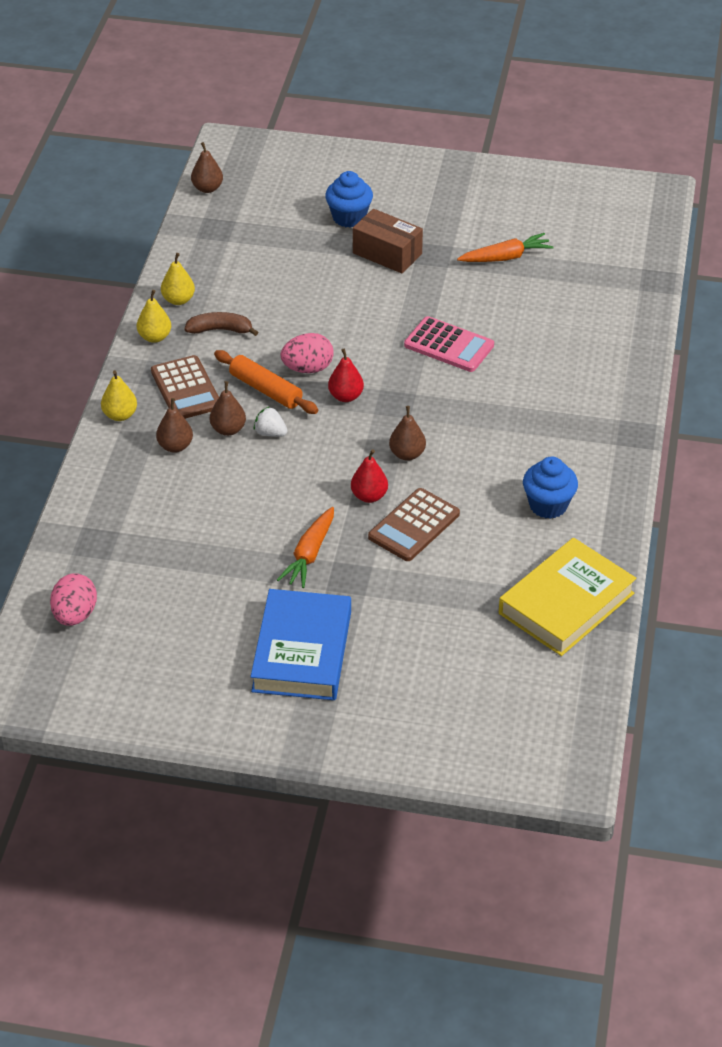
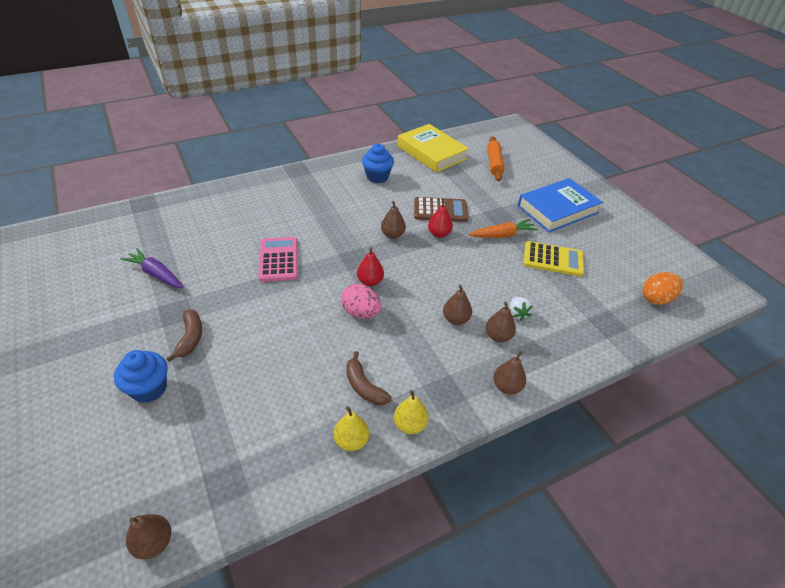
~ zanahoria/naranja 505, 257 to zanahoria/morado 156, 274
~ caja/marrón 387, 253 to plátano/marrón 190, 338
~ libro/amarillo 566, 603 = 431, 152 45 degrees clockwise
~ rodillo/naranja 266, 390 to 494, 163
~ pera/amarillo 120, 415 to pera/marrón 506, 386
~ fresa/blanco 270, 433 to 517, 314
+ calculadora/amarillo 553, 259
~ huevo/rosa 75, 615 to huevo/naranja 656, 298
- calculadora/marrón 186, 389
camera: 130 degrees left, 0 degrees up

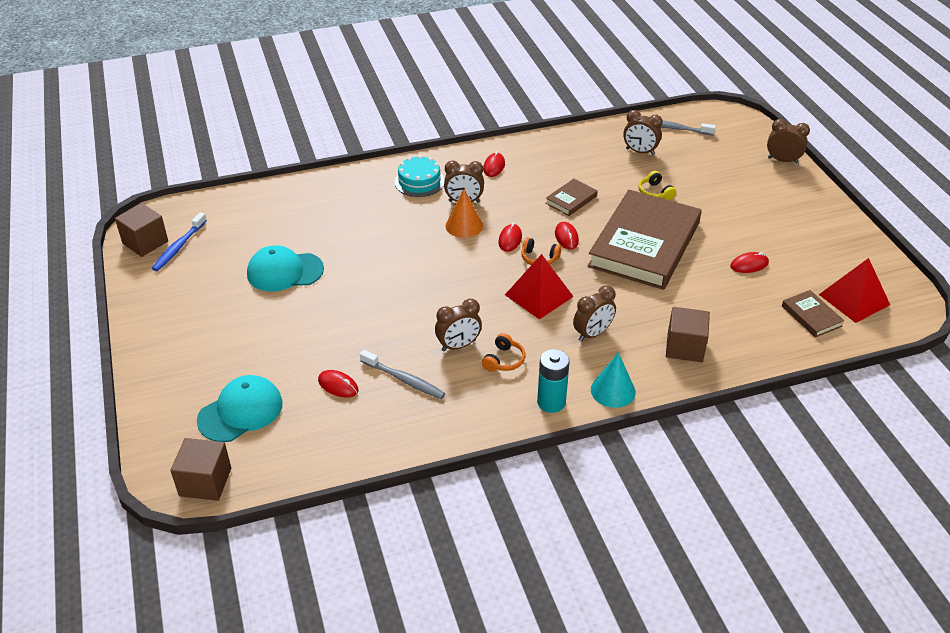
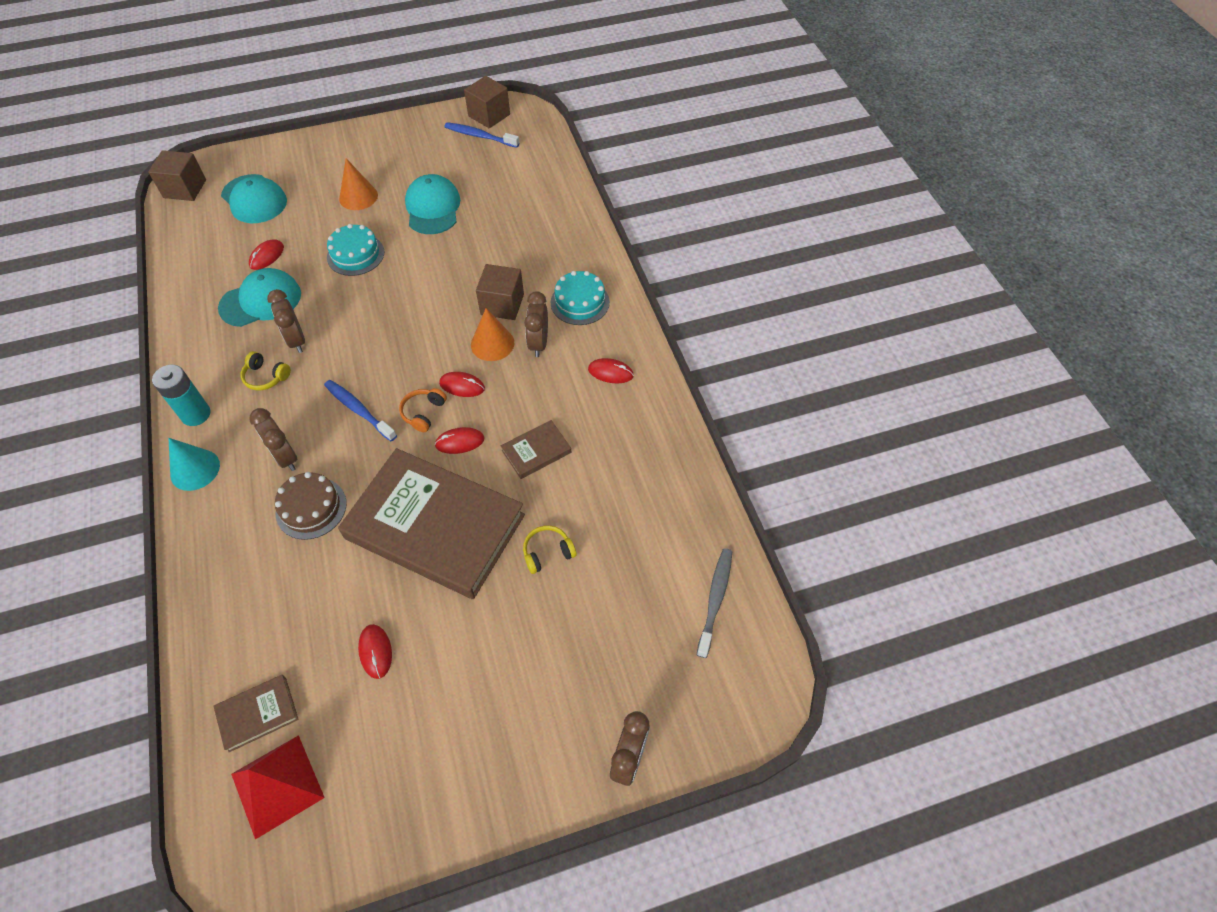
~ cepillo de dientes/gris 404, 380 to gorra/turquesa 261, 301
~ auriculares/naranja 504, 360 to auriculares/amarillo 266, 377
+ tarta/marrón 311, 508
~ pirámide/rojo 539, 295 to cepillo de dientes/azul 359, 410
+ tarta/turquesa 355, 255
+ cono/naranja 358, 197
~ cubo/marrón 685, 347 to 502, 304
~ libro/marrón 571, 200 = 536, 451 75 degrees counterclockwise
- despertador/marrón 640, 152
camera: 90 degrees right, 15 degrees up

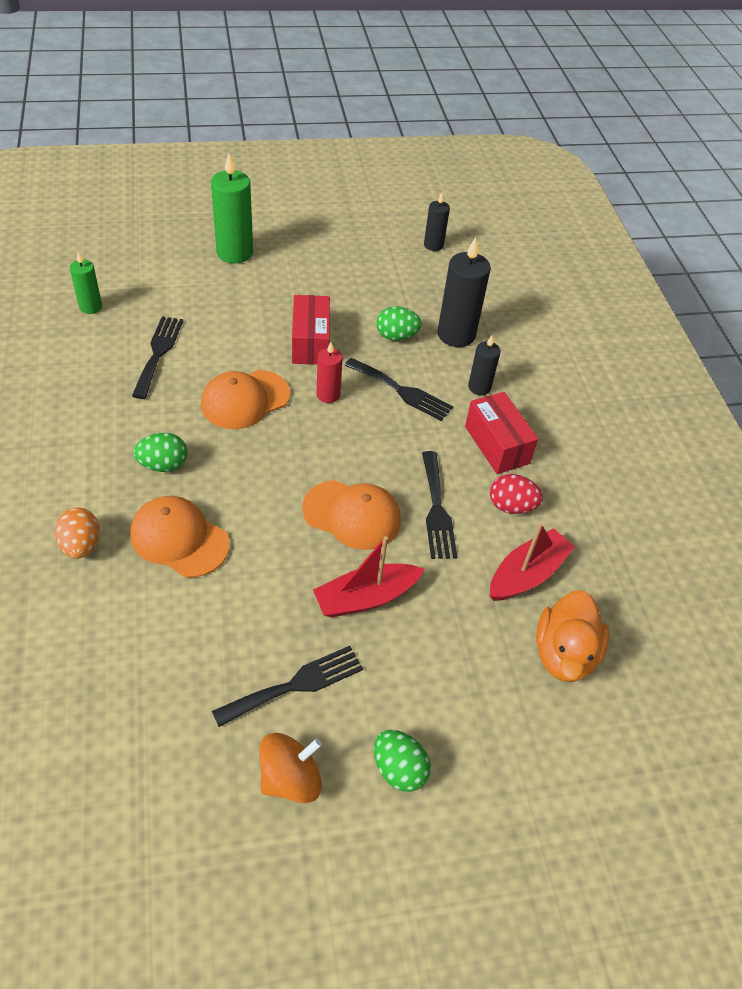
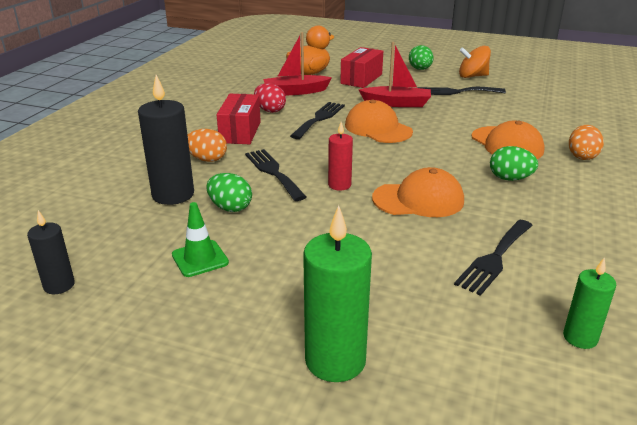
+ cono de tráfico/verde 200, 259
~ vela/negro 479, 387 to huevo/naranja 207, 159
~ caja/rojo 310, 342 to 361, 79
camera: 145 degrees left, 20 degrees down

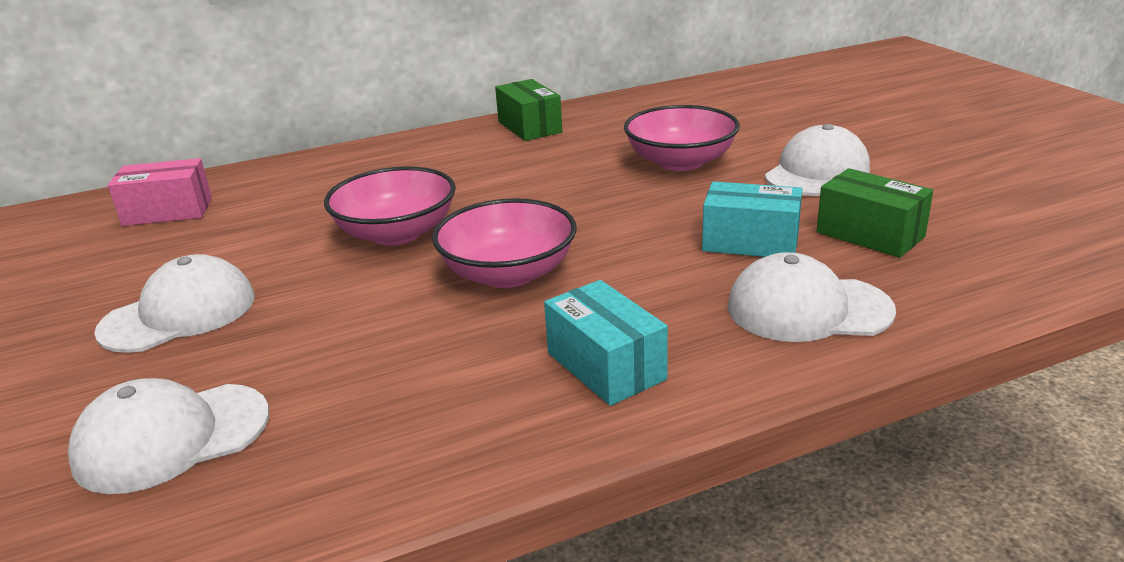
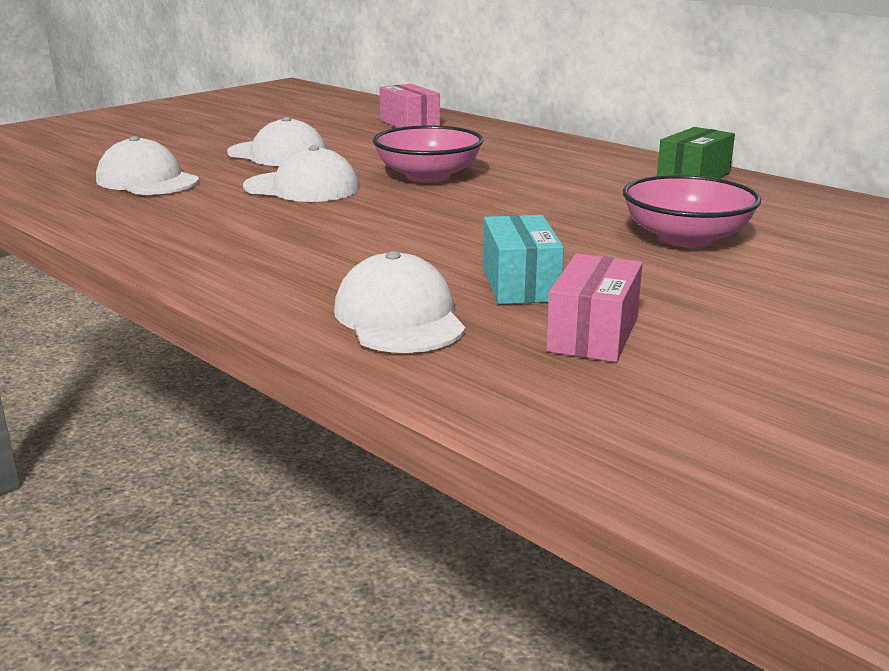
~ gorra/blanco 817, 172 to 302, 188
~ caja/verde 870, 234 to caja/rosa 593, 334
- cuenco/rosa 508, 273
- caja/turquesa 605, 366
camera: 65 degrees right, 5 degrees down

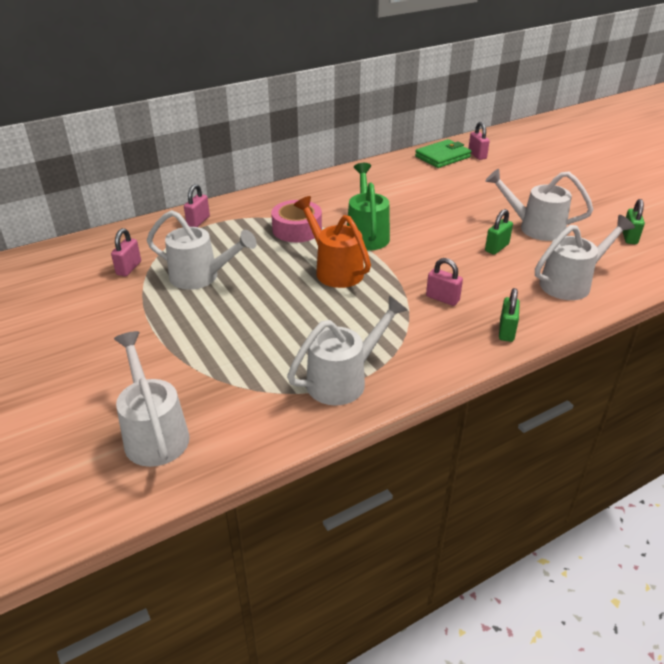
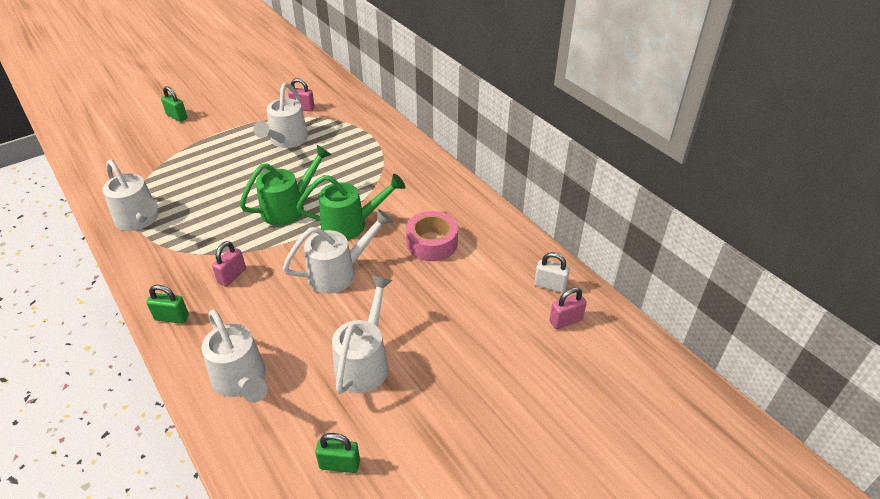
~ candado/verde 496, 248 to 177, 117
~ regadera/naranja 335, 270 to regadera/verde 289, 208
~ regadera/blanco 154, 433 to 339, 273
~ cinta adhesiva/rosa 297, 229 to 432, 243
~ cartera/verde 442, 157 to candado/blanco 550, 285
- candado/rosa 198, 221
camera: 85 degrees right, 5 degrees up

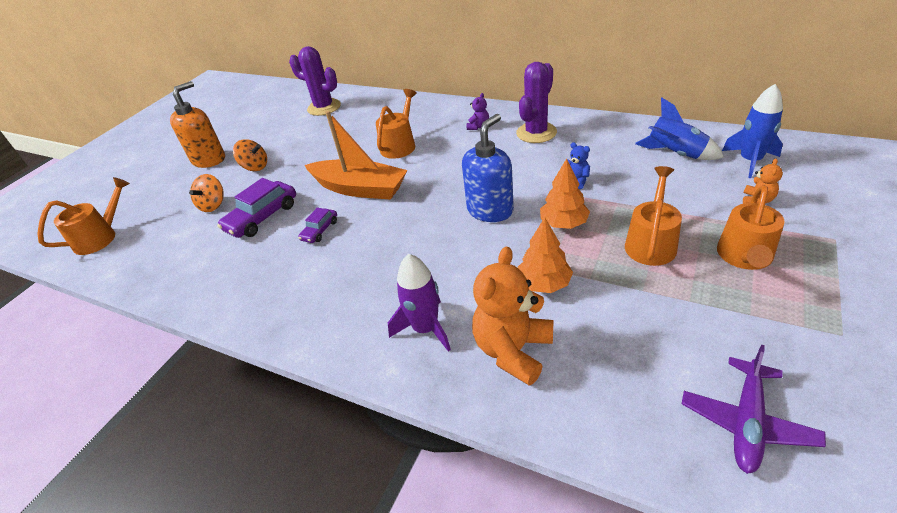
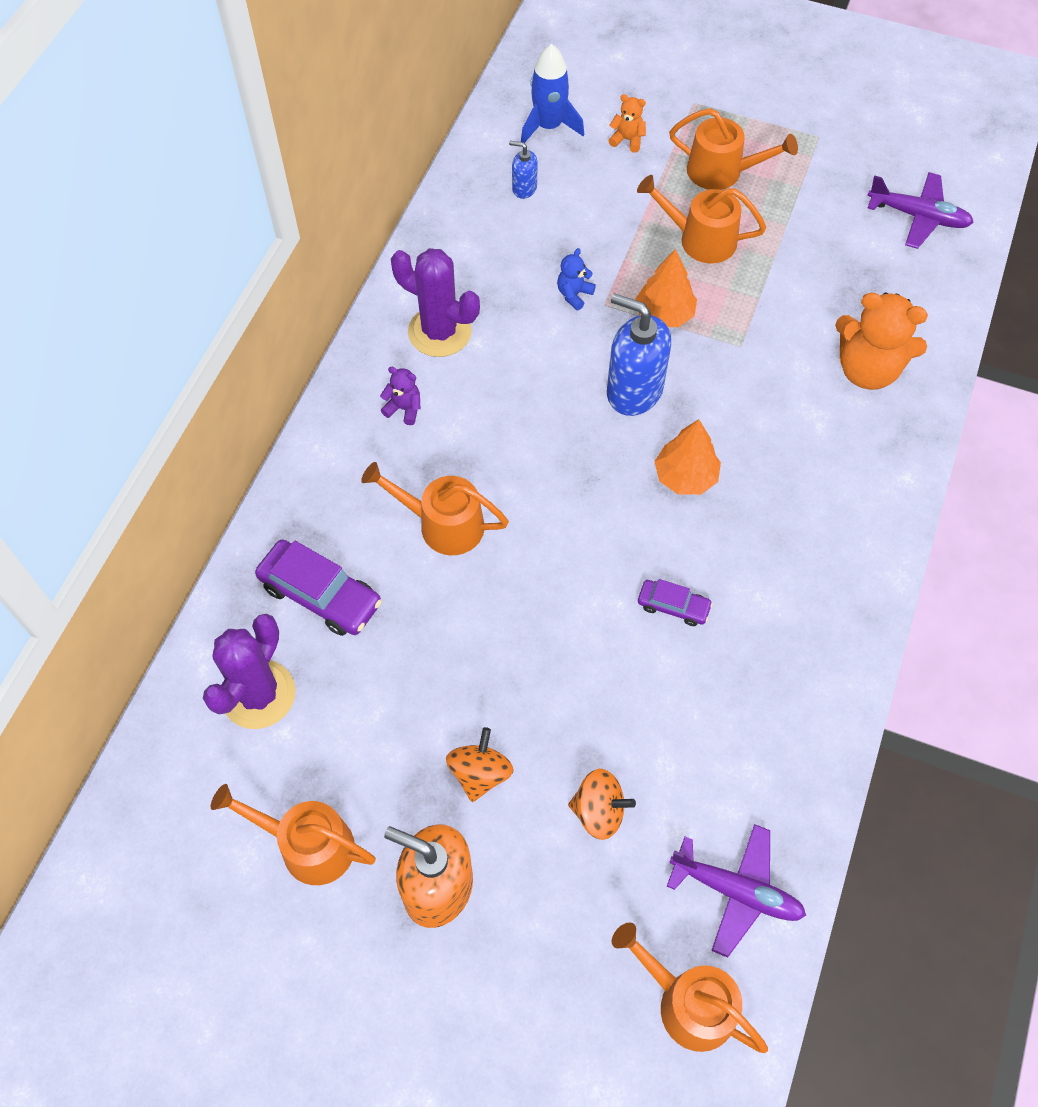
+ regadera/naranja 308, 845
~ coche/morado 262, 217 to 320, 595
~ cohete/azul 675, 154 to dispensador de jabón/azul 524, 188
~ árbol/naranja 544, 283 to 685, 476
+ avión/morado 736, 891
- barco/naranja 360, 188
- cohete/morado 425, 328
camera: 100 degrees left, 20 degrees up

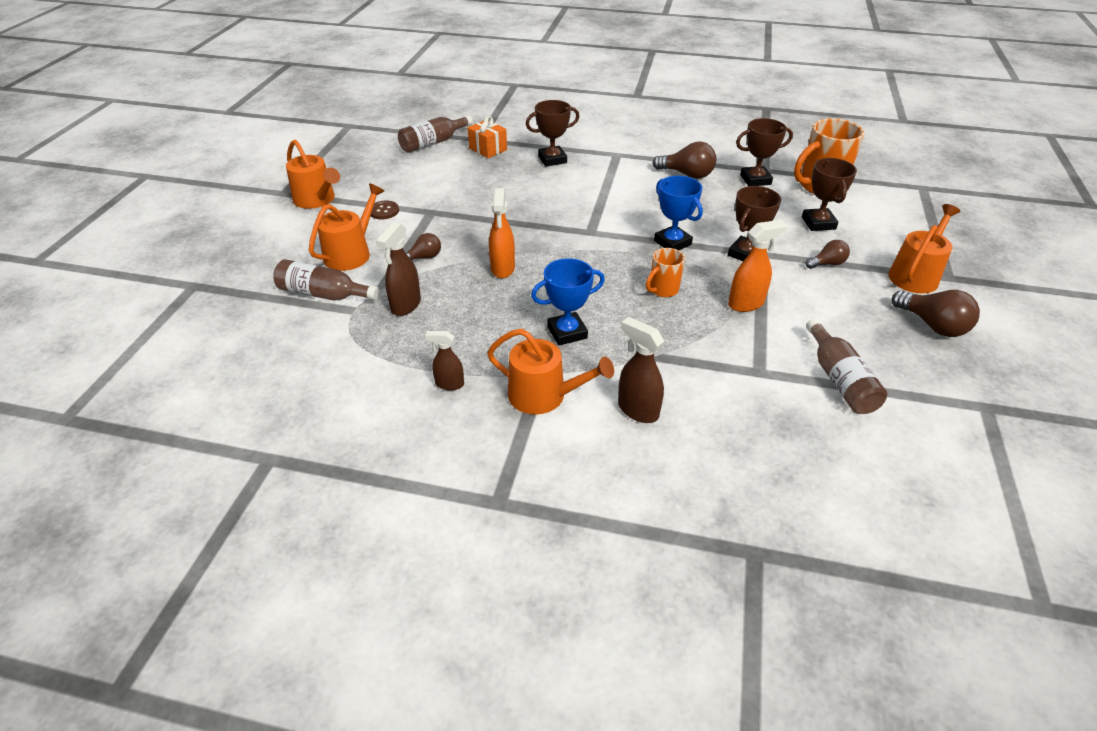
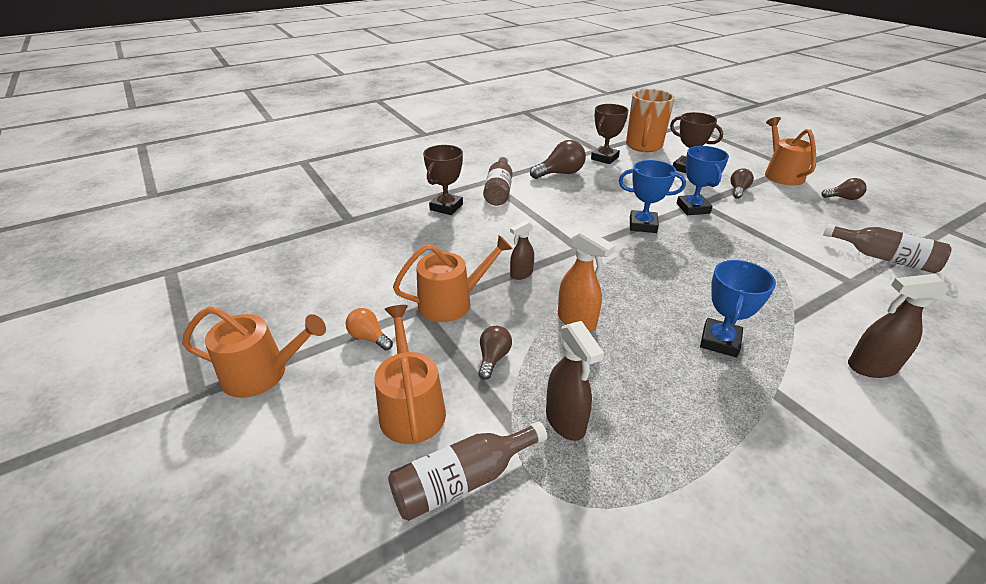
~ botón/marrón 384, 211 to bombilla/naranja 369, 337
~ regadera/naranja 543, 395 to 451, 302
~ botella/marrón 433, 143 to 499, 189
~ pulverizador/marrón 449, 384 to 521, 274
~ trofeo/marrón 745, 254 to trofeo/azul 693, 208
~ bombilla/marrón 932, 325 = 843, 198 x0.60
- regalo/naranja 488, 149
- taza/naranja 663, 290
- pulverizador/naranja 746, 304
camera: 45 degrees left, 5 degrees down

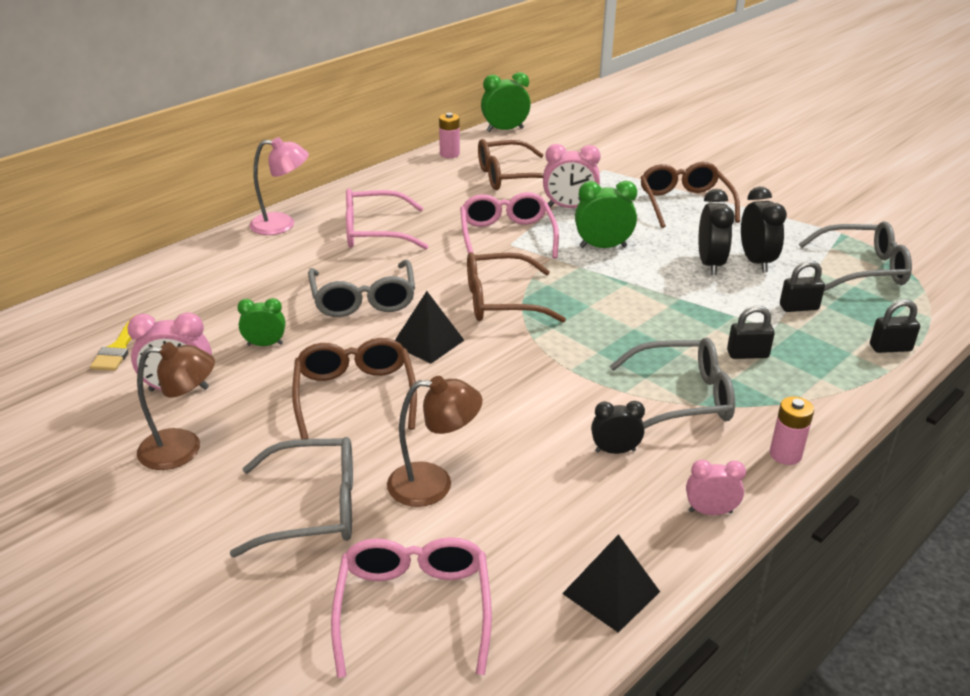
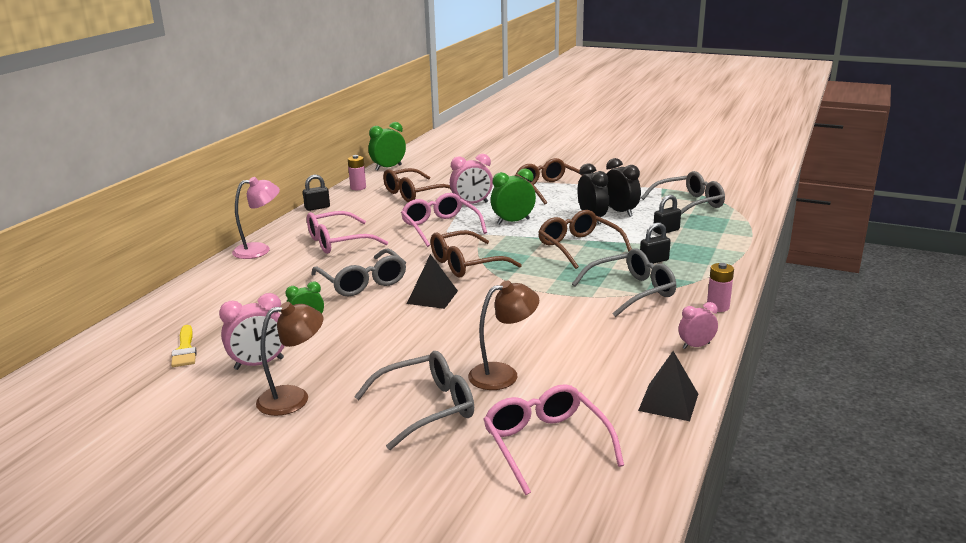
~ candado/negro 890, 348 to 317, 207
~ gafas/marrón 355, 395 to 579, 247
- despertador/negro 615, 451
camera: 20 degrees left, 10 degrees down

